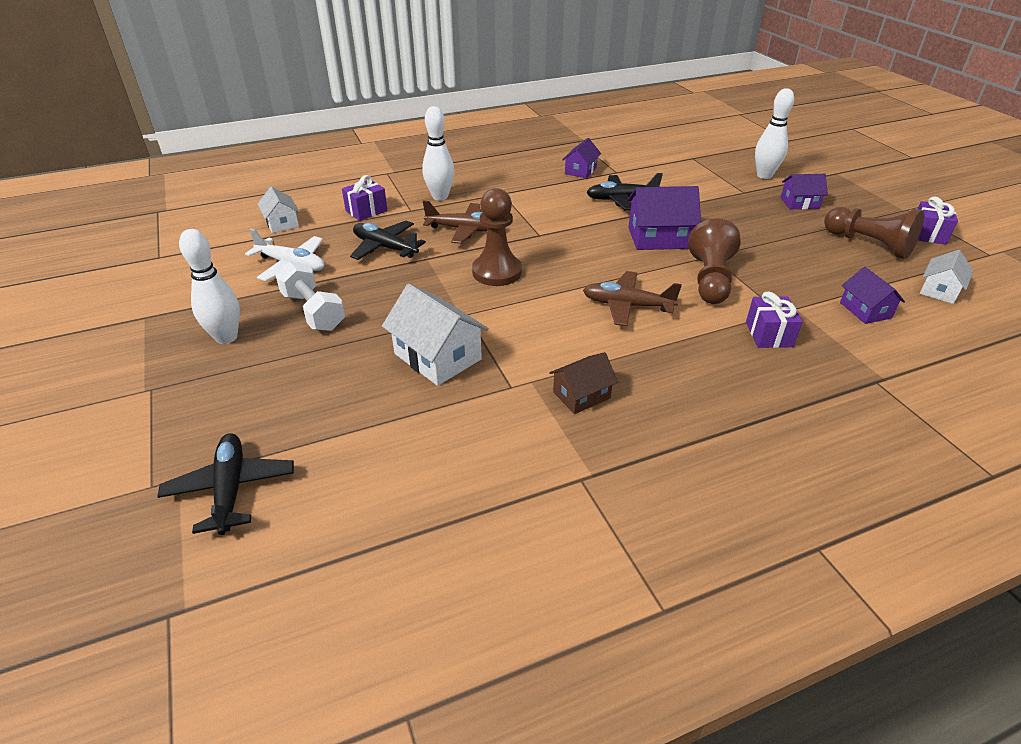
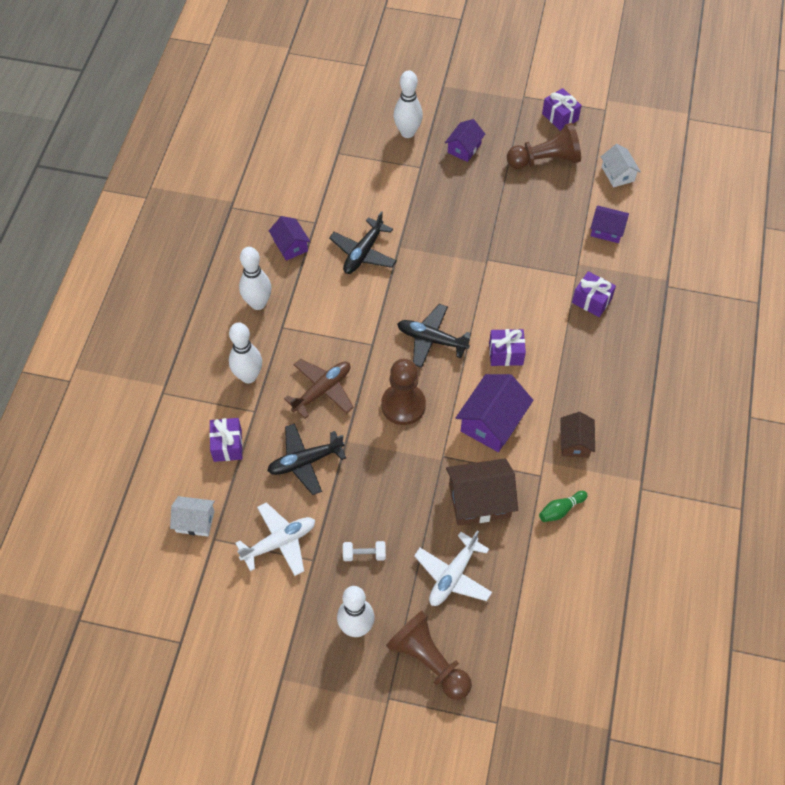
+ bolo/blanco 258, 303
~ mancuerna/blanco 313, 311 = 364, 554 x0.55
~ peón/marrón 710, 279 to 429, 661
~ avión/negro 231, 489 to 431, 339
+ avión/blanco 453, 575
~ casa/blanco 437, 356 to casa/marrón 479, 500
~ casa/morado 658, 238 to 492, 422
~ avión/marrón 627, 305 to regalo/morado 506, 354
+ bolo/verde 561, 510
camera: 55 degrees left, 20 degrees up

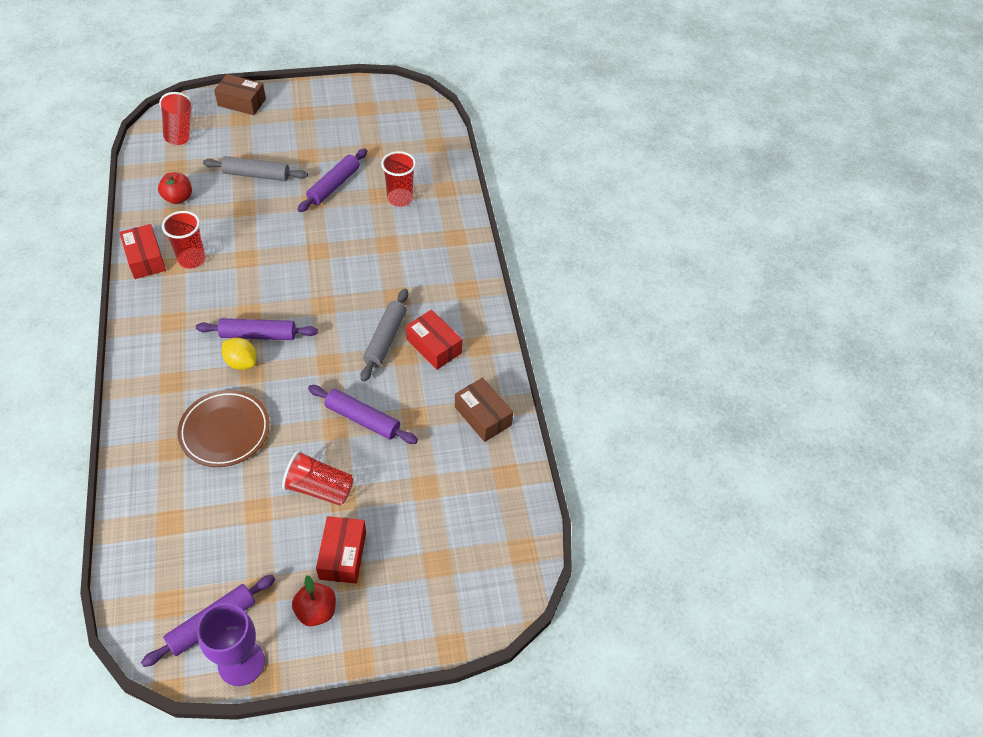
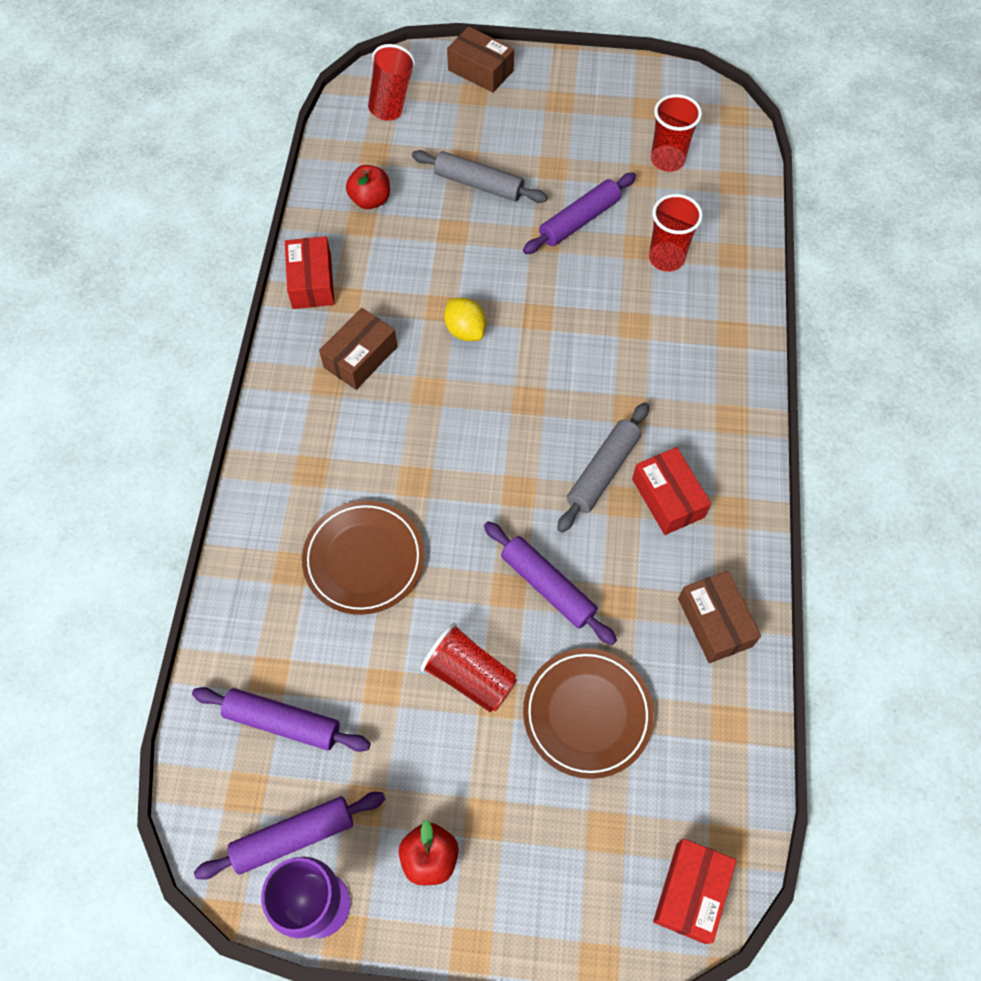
~ rodillo/morado 258, 335 to 283, 722
+ caja/marrón 360, 357
~ limón/amarillo 241, 362 to 465, 330
+ plato/marrón 587, 714
~ vaso/rojo 192, 259 to 667, 160
~ caja/rojo 343, 555 to 691, 892
camera: 20 degrees right, 10 degrees up

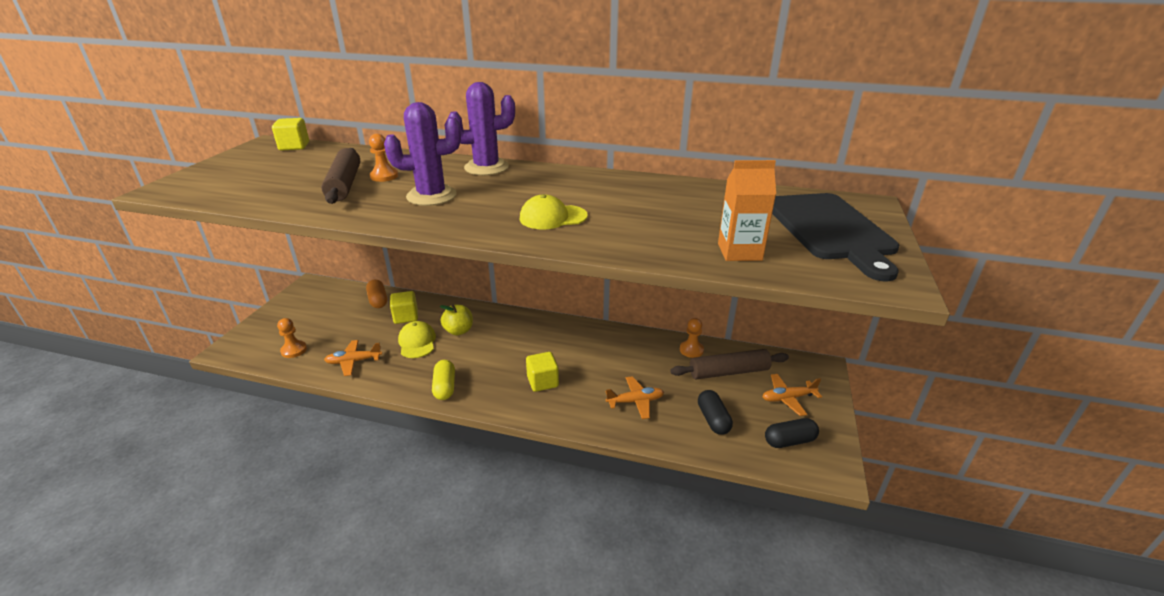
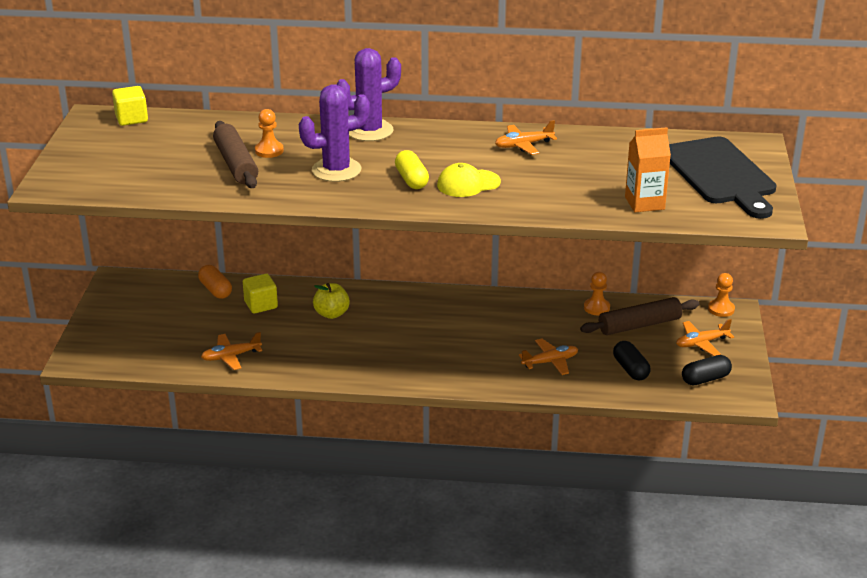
~ cápsula/amarillo 445, 387 to 411, 180
+ avión/naranja 523, 145
~ peón/naranja 294, 350 to 721, 309
- gorra/amarillo 417, 342
- cubo/amarillo 542, 382
camera: 10 degrees left, 0 degrees up

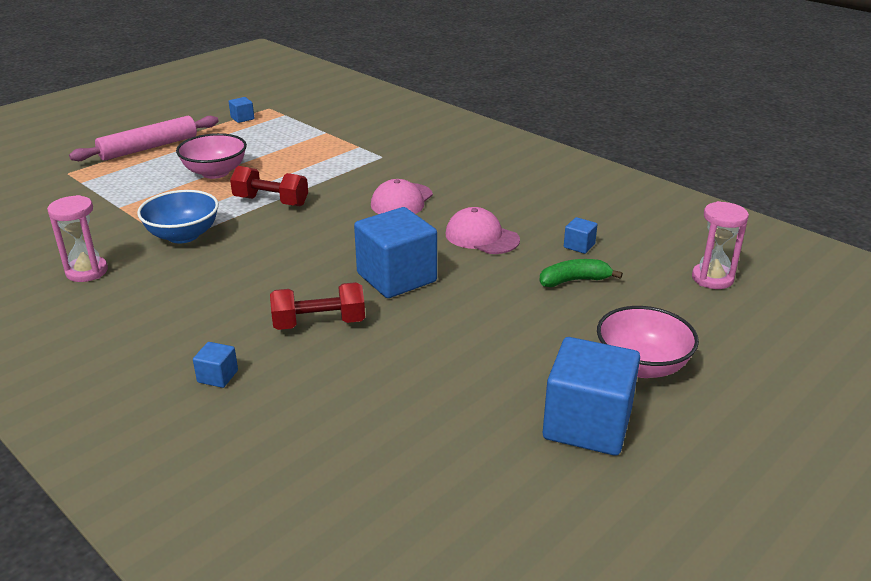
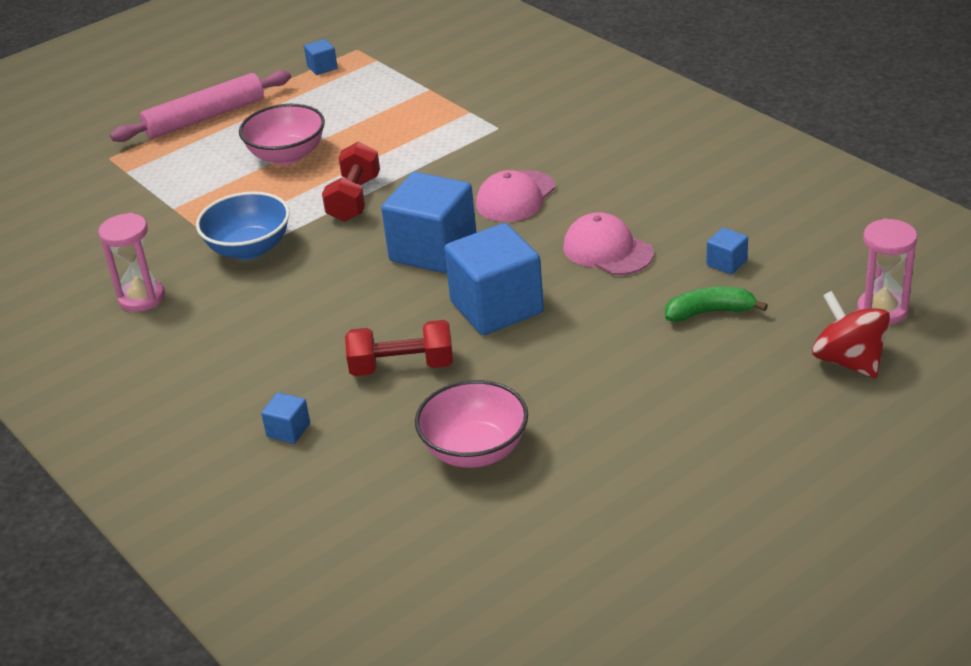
~ mancuerna/rojo 271, 201 = 354, 199 75 degrees clockwise
~ cubo/azul 587, 424 to 433, 250
~ cuenco/rosa 641, 365 to 475, 450
+ peonza/rojo 848, 361
camera: 10 degrees right, 5 degrees up

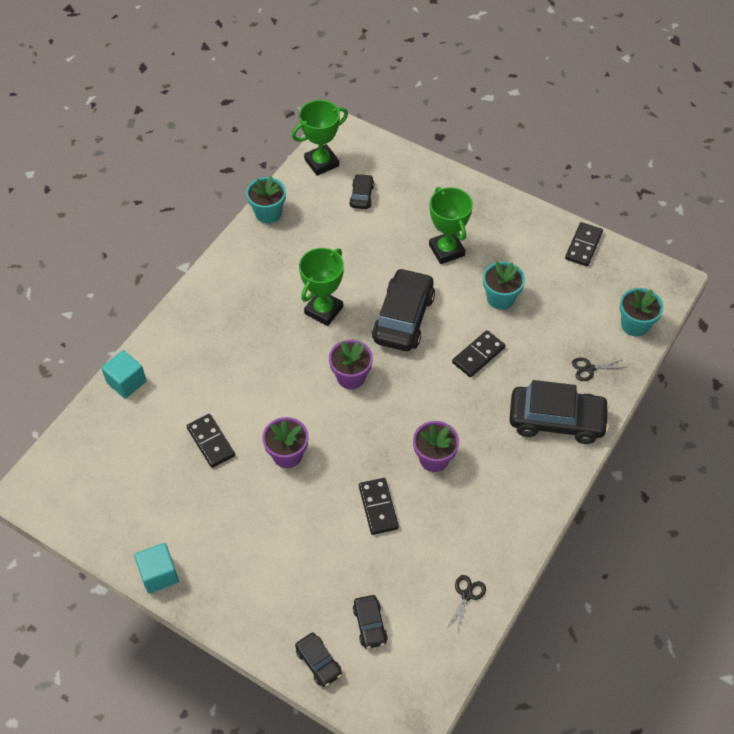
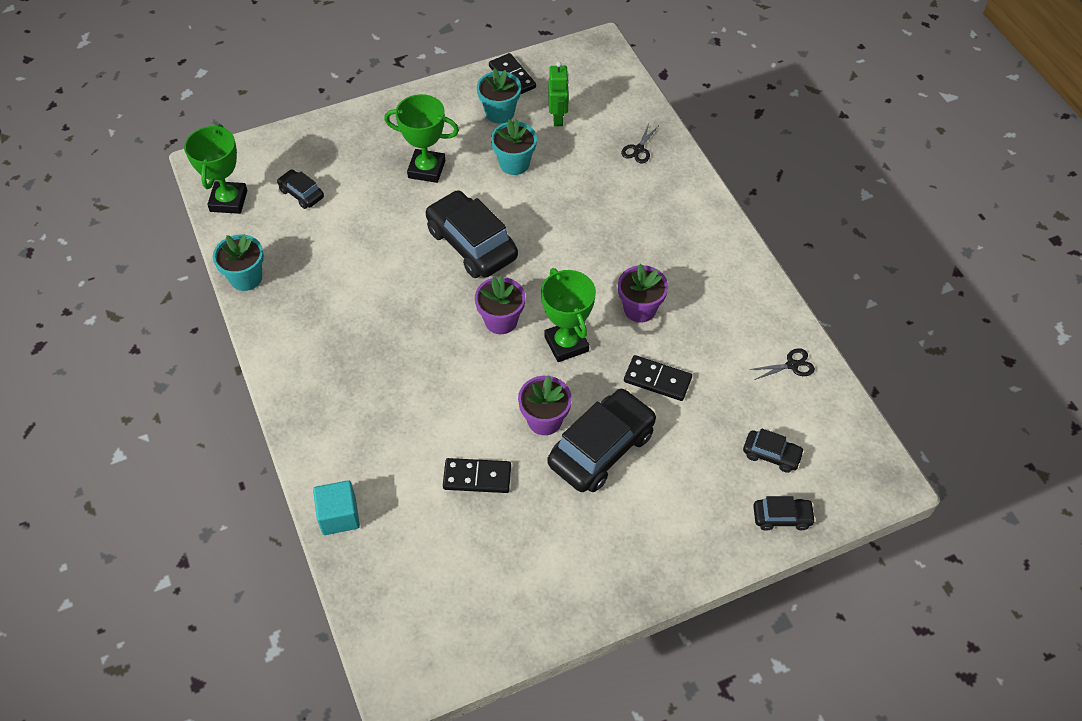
~ maceta/turquesa 634, 325 to 500, 113
~ trofeo/verde 323, 310 to 566, 344
~ coche/negro 556, 420 to 601, 448
+ robot/verde 558, 118
~ tijeras/negro 467, 595 = 792, 365 105 degrees clockwise
- cubo/turquesa 159, 574
- ficha de dominó/negro 478, 355
camera: 55 degrees left, 0 degrees up

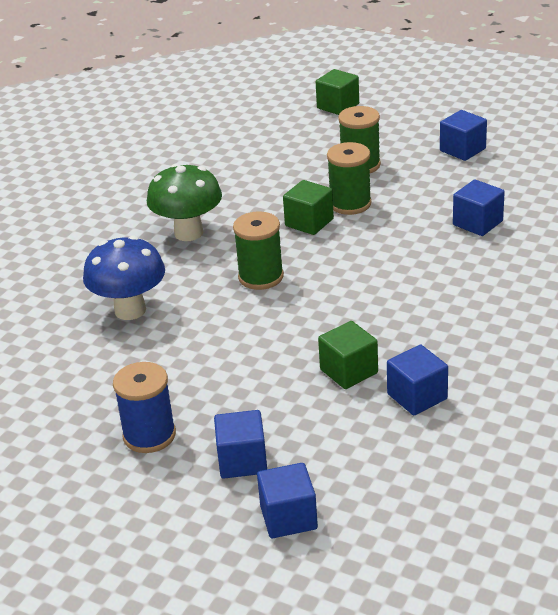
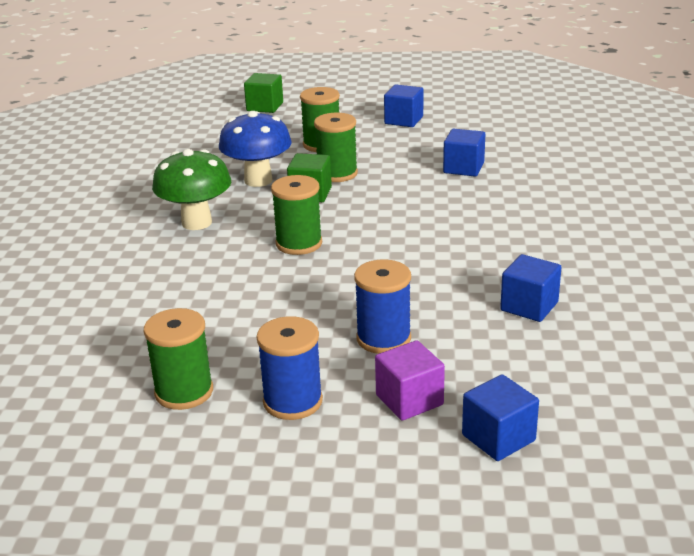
+ carrete/verde 184, 392
~ seta/azul 130, 310 to 258, 180
+ carrete/azul 383, 338
~ cubo/azul 242, 461 to cubo/morado 409, 400
- cubo/verde 349, 371
camera: 25 degrees left, 5 degrees down

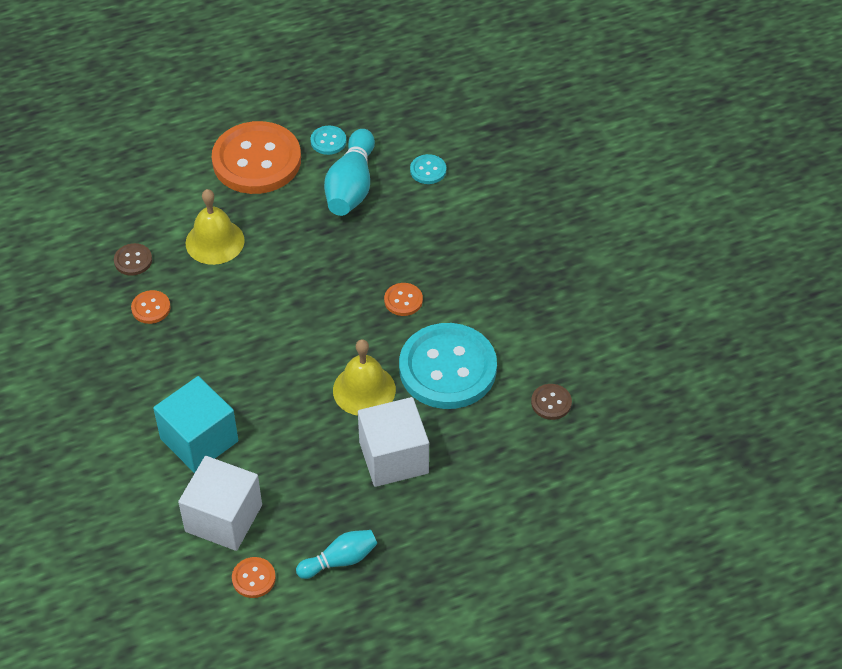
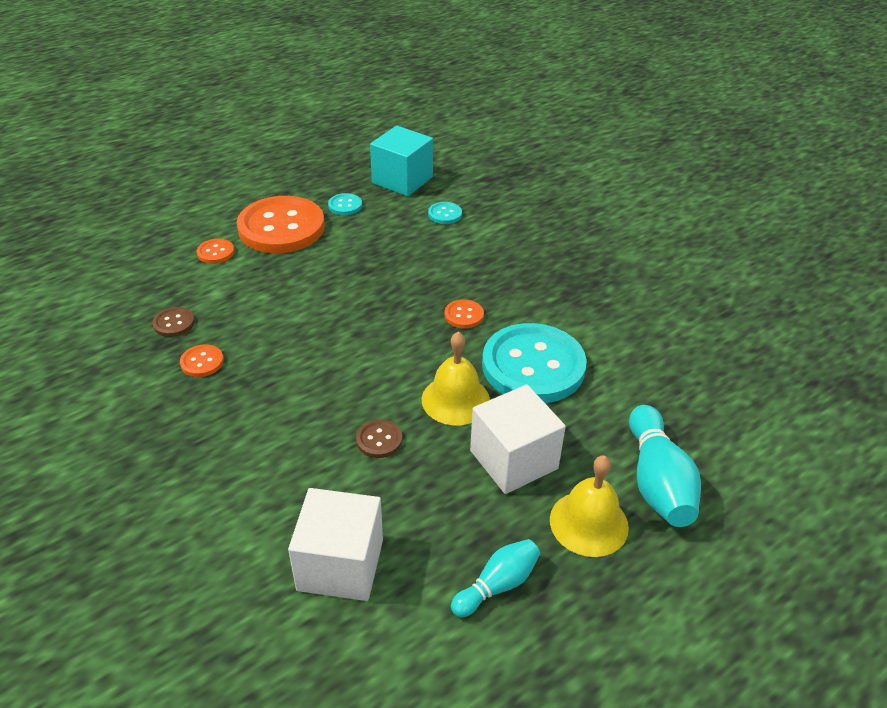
~ botón/naranja 253, 578 to 215, 252
~ botón/marrón 551, 403 to 379, 440
~ cubo/turquesa 199, 440 to 402, 180
~ campana/amarillo 215, 241 to 589, 523
~ bolo/turquesa 351, 186 to 657, 481
camera: 15 degrees left, 10 degrees down

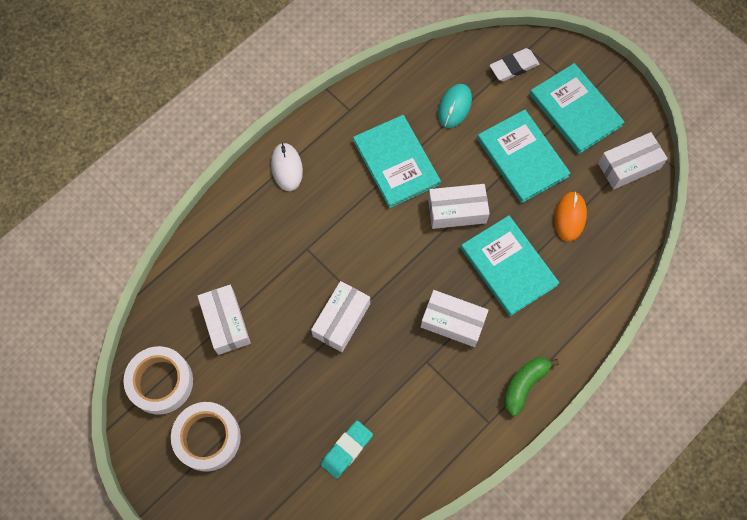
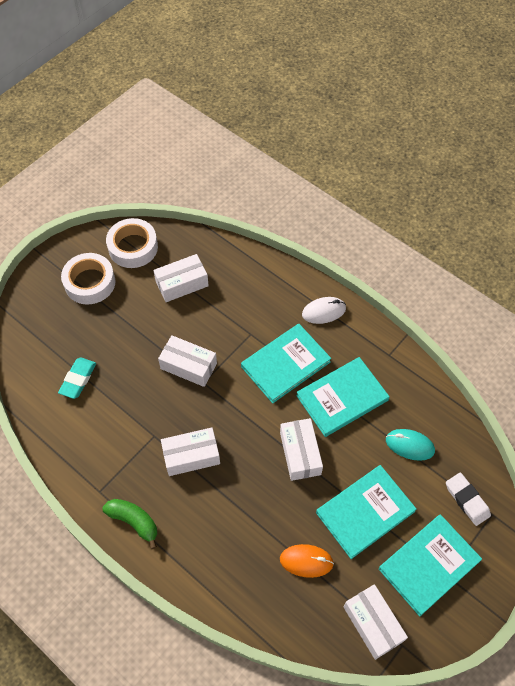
~ goma de borrar/turquesa 346, 450 = 78, 379 75 degrees clockwise
~ caja/blanco 453, 322 = 191, 456 60 degrees clockwise
~ libro/turquesa 508, 266 to 285, 364
camera: 85 degrees right, 10 degrees down

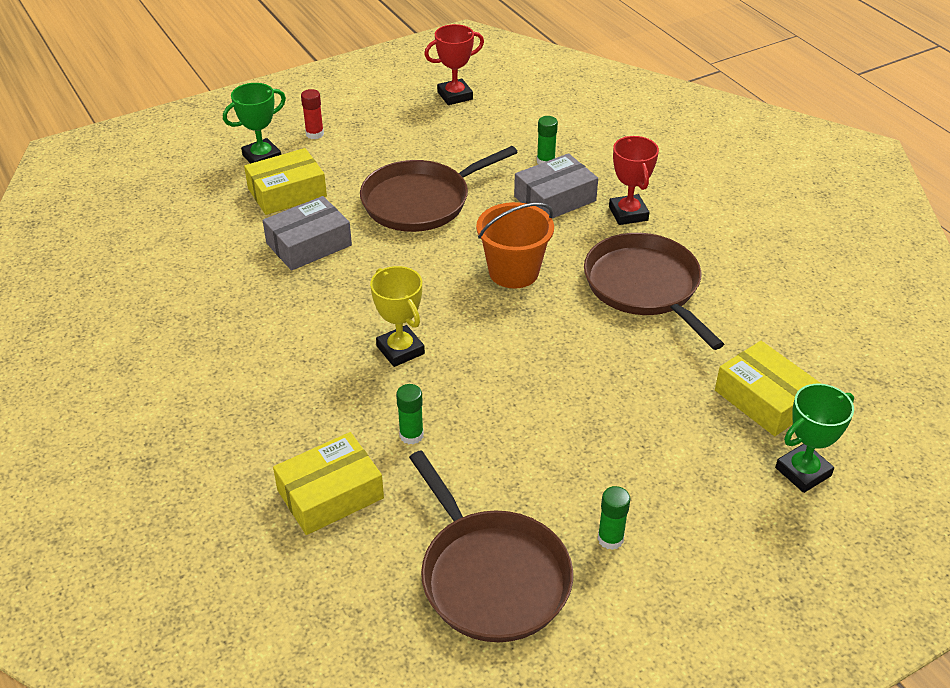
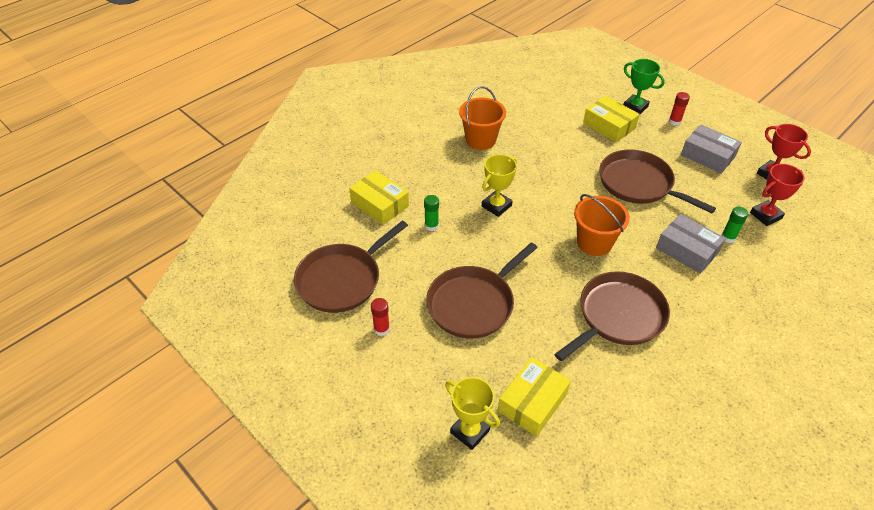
~ barra de pegamento/verde 610, 539 to barra de pegamento/rojo 381, 329
+ sartén/marrón 473, 303
~ trofeo/verde 803, 472 to trofeo/amarillo 470, 431
+ balde/naranja 480, 140
~ caja/gris 309, 244 to 708, 155
~ trofeo/rojo 628, 213 to 765, 215
camera: 75 degrees right, 5 degrees up

